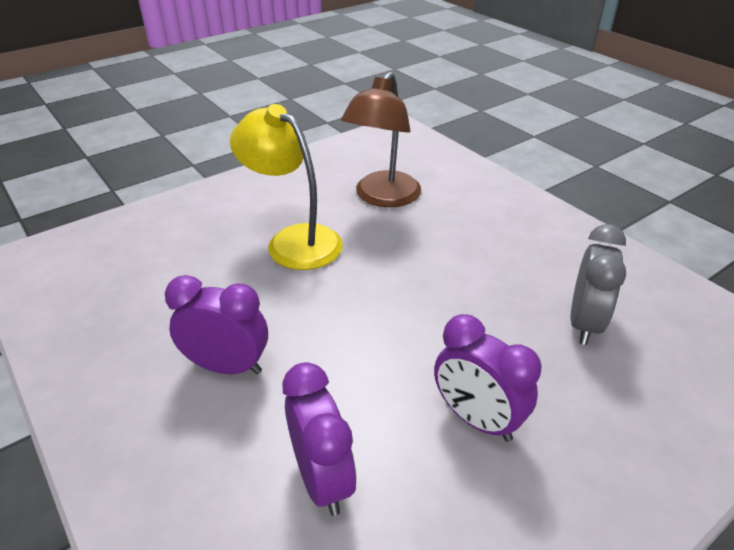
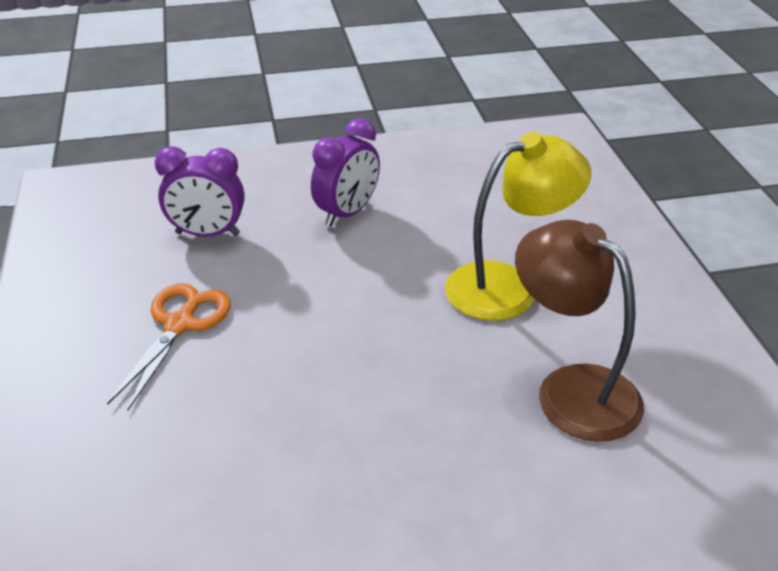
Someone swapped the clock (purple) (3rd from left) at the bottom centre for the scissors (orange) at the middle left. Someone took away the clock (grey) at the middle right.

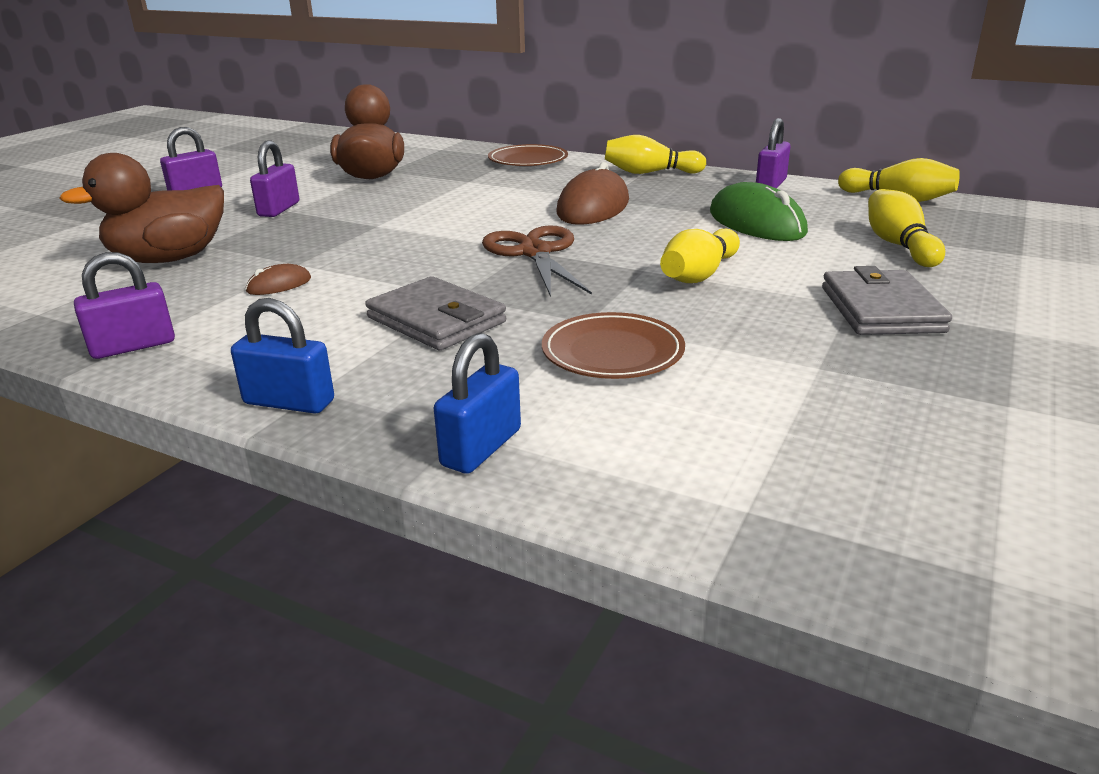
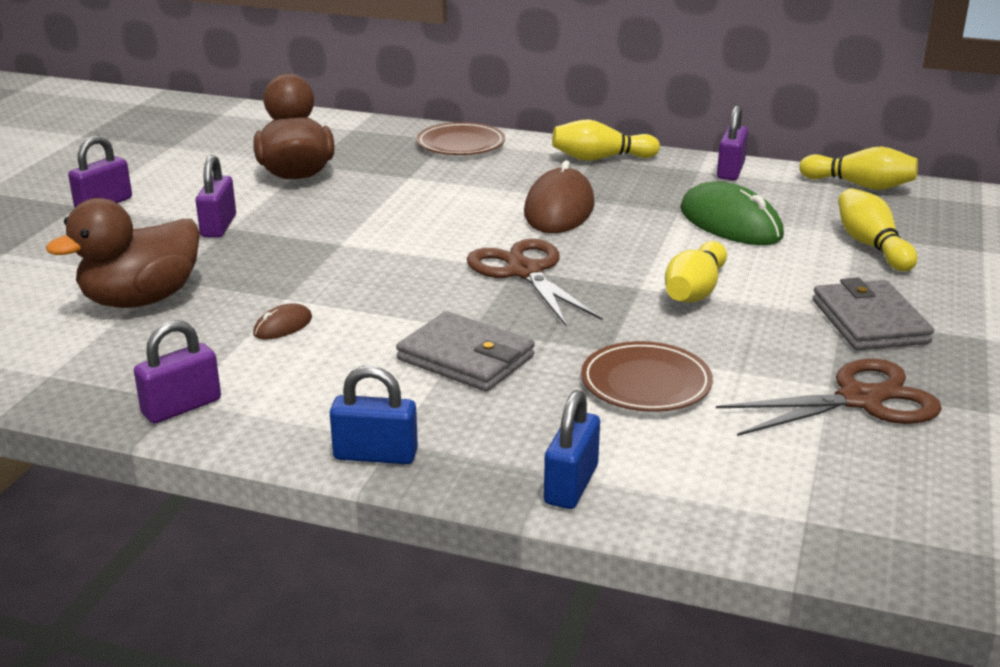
Someone put down the scissors (brown) (2nd from left) at the middle right.

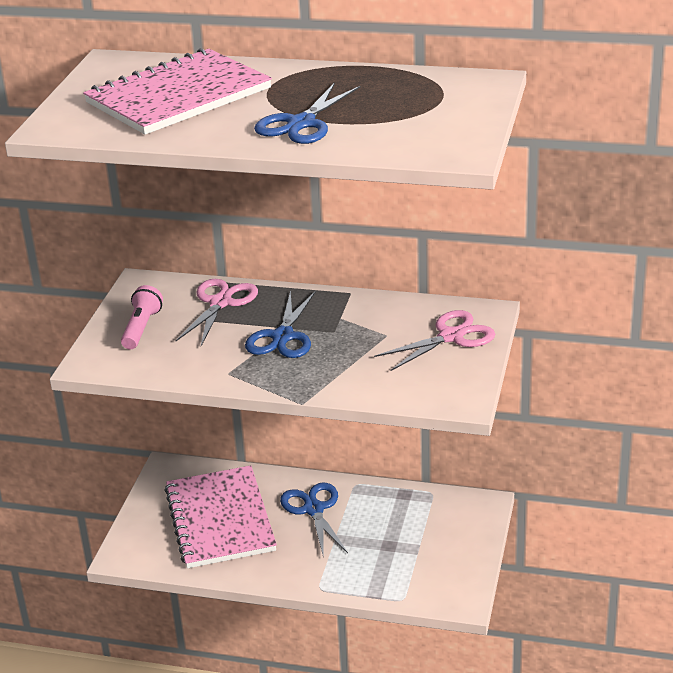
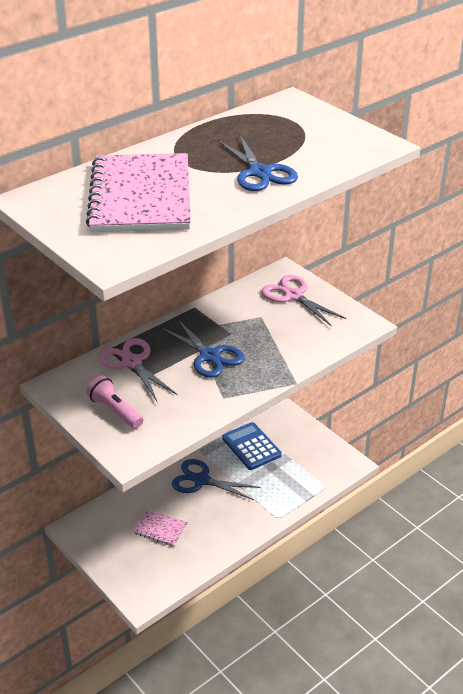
Someone scaled the notebook (pink) (2nd from left) at the bottom left by 0.43. Someone put down the calculator (blue) at the centre. Someone rotated the scissors (pink) (2nd from left) at the centre by 45 degrees counterclockwise.

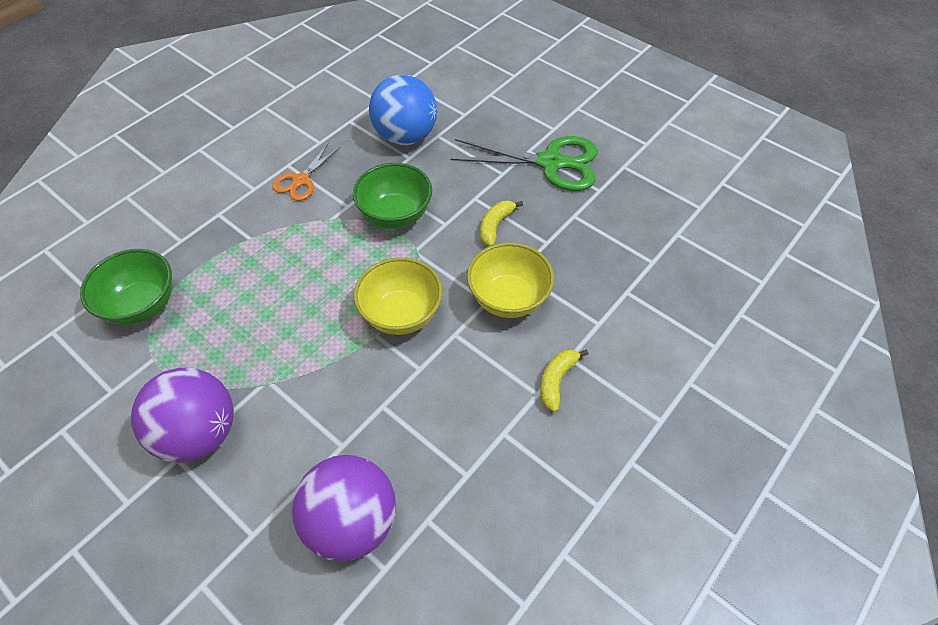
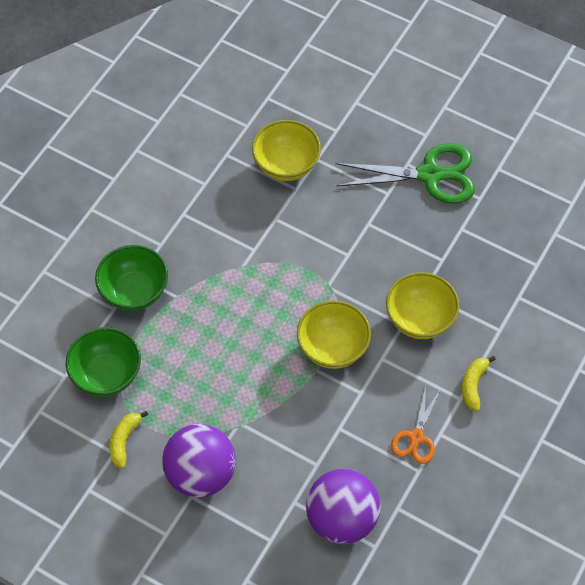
Someone carried the bowl (green) (2nd from left) from the top centre to the middle left. Someone carried the banana (yellow) (1st from left) from the centre to the bottom left. Someone swapped the ball (blue) at the top centre for the bowl (yellow) (1st from left) at the top centre. Someone carried the scissors (orange) from the top left to the bottom right.

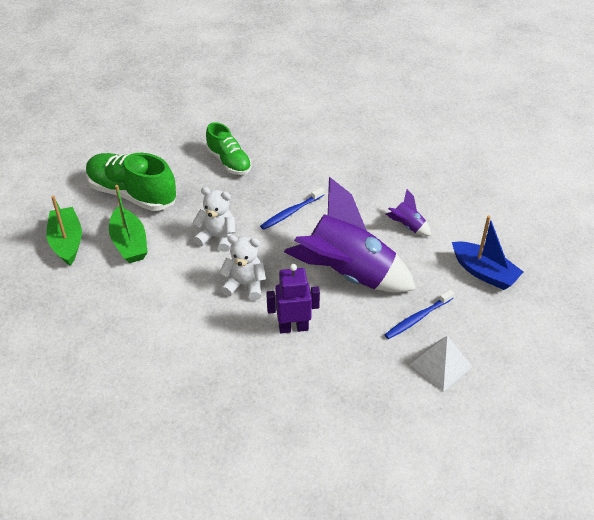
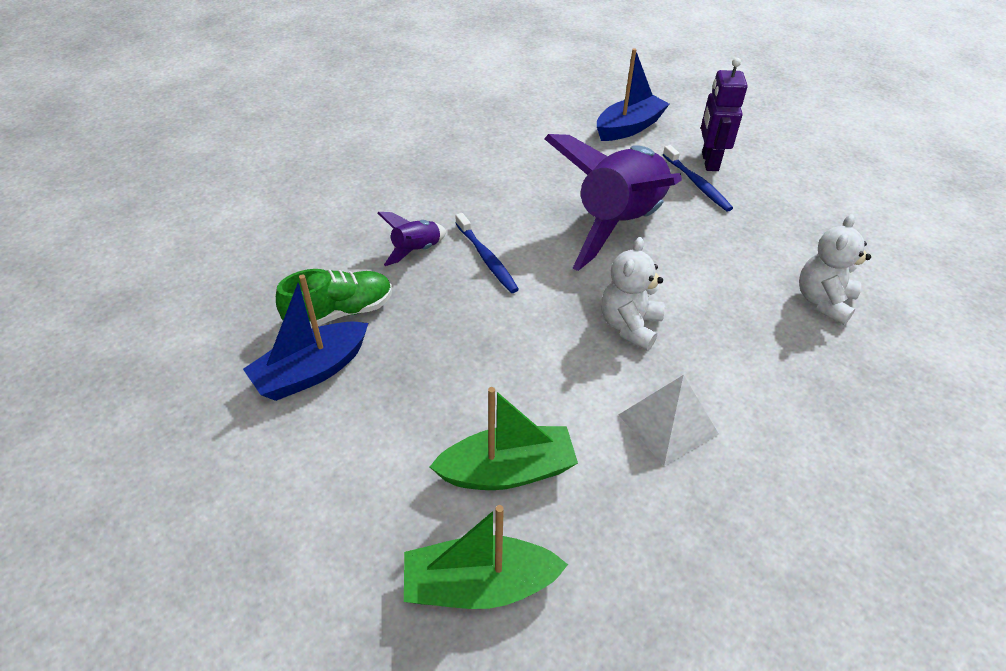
Someone put down the boat (blue) (1st from left) at the middle left. Someone carried the rocket (purple) (2nd from left in the first image) from the middle right to the centre. Someone carried the pyramid (white) from the bottom right to the centre. Someone carried the robot (purple) from the centre to the top right. Someone carried the teddy bear (white) (1st from left in the first image) from the centre to the middle right. Someone took away the shoe (green) (1st from left) at the middle left.

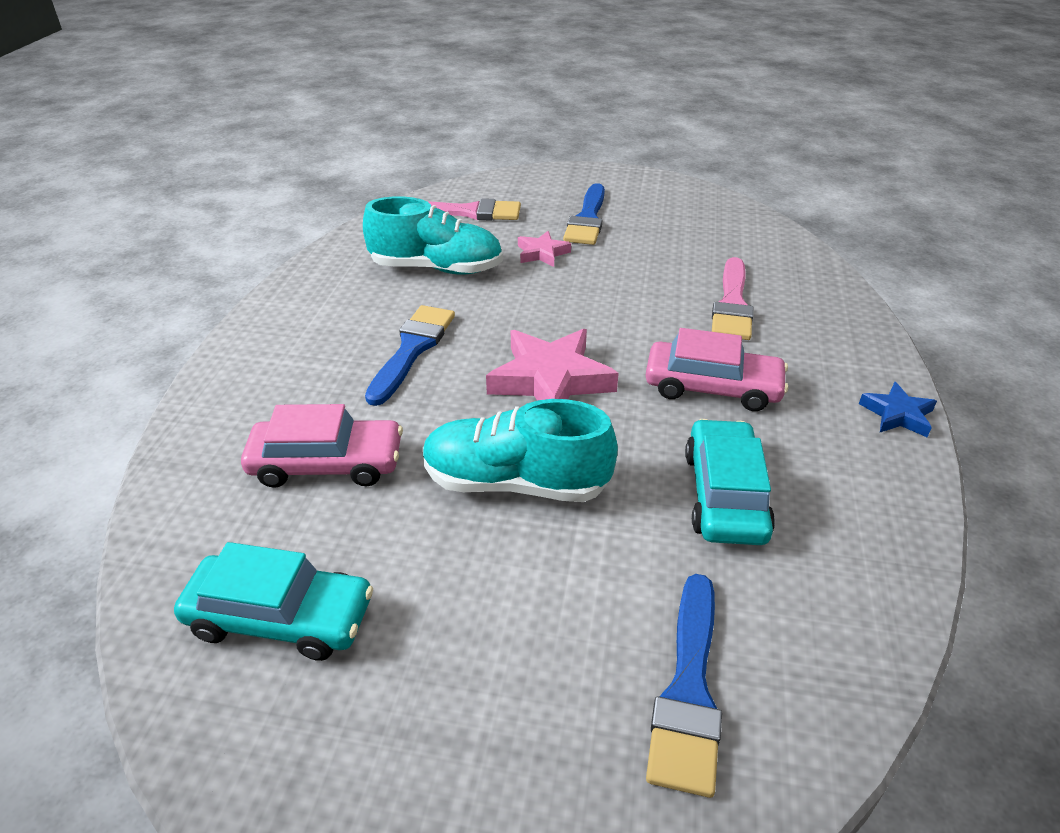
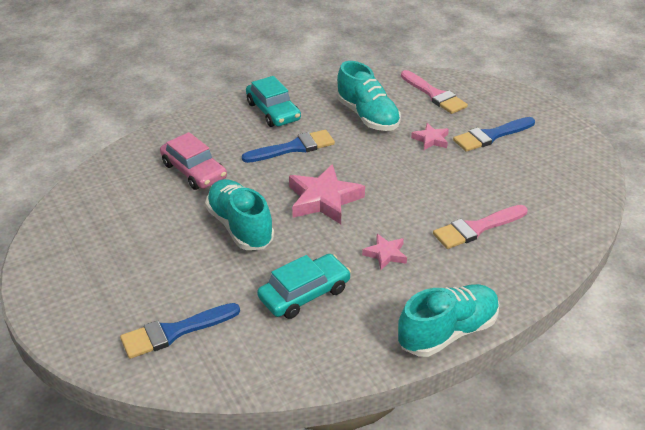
Someone carried the car (turquoise) (1st from left) from the bottom left to the top centre. Someone swapped the car (pink) (2nd from left) at the middle right for the star (pink) (2nd from left) at the centre. Someone swapped the star (blue) at the middle right for the shoe (turquoise) (3rd from left) at the bottom right.

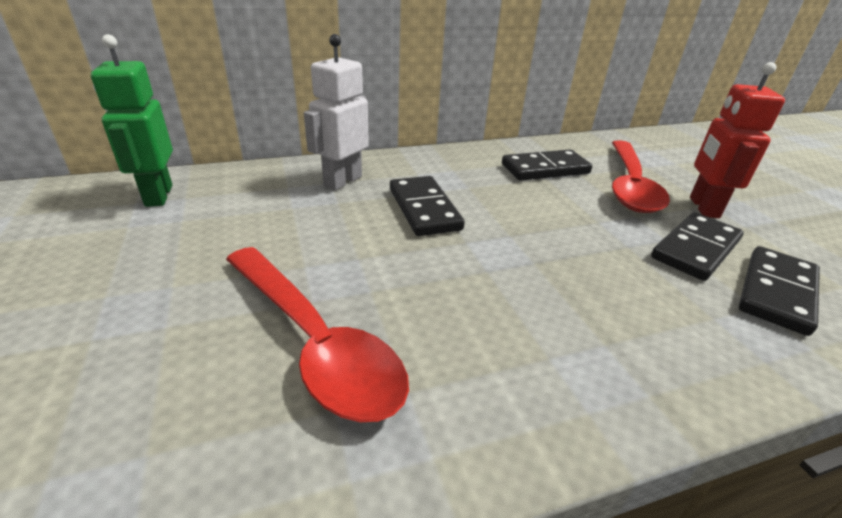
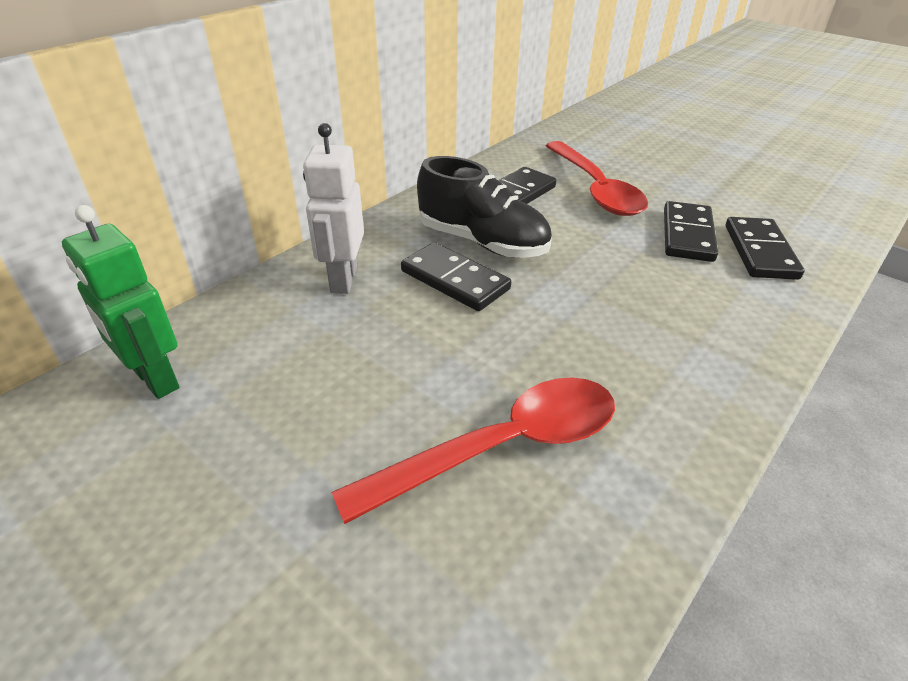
Someone rotated the spoon (red) (1st from left) at the centre by 45 degrees counterclockwise. Someone put down the shoe (black) at the top centre. Someone took away the robot (red) at the top right.

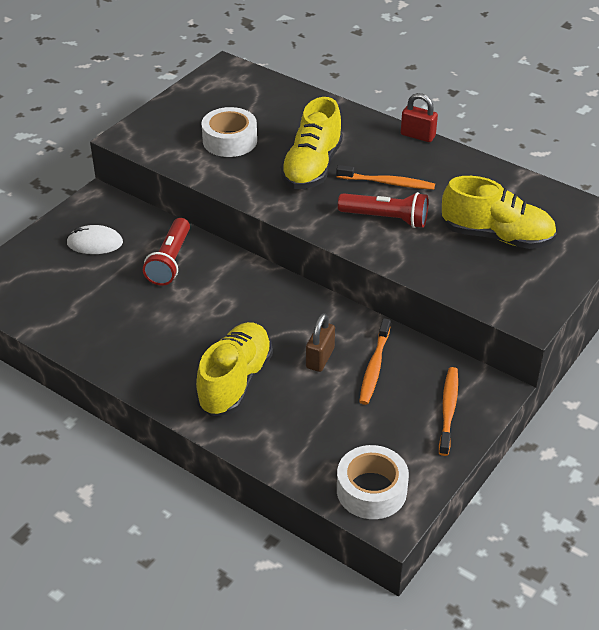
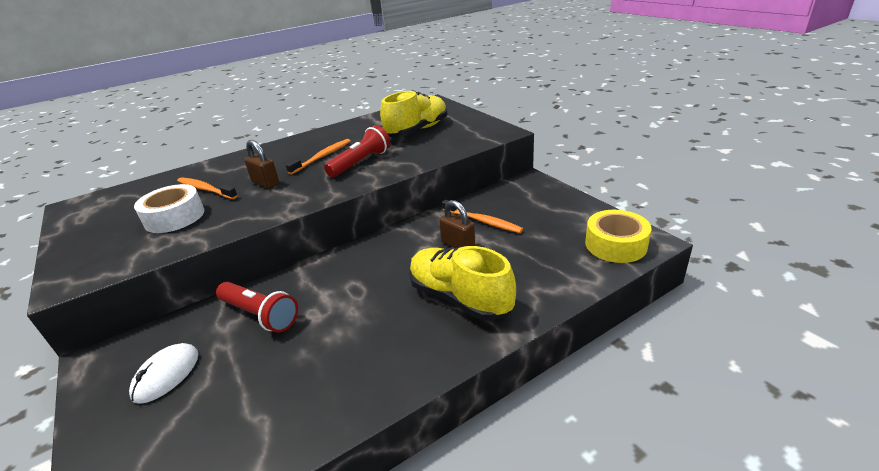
Someone carried the toothbrush (orange) (3rd from left in the first image) from the middle right to the middle left. Someone swapped the shoe (yellow) (2nd from left) at the top centre for the padlock (brown) (1st from left) at the middle left. Someone repainted the tape (white) (2nd from left) at the bottom centre, which became the tape (yellow) at the middle right. Someone took away the padlock (red) at the top right.

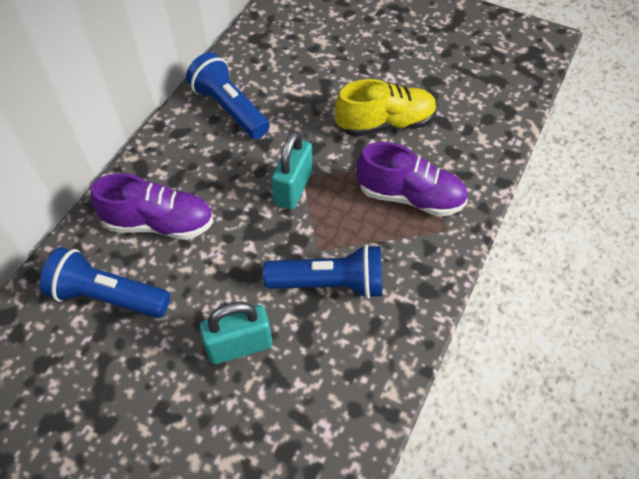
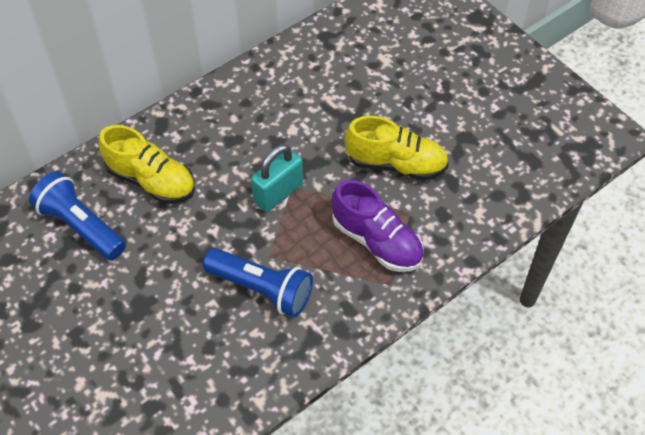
Someone repainted the shoe (purple) (1st from left) at the middle left, which became the shoe (yellow) (1st from left) at the middle left. Someone took away the flashlight (blue) (2nd from left) at the top centre. Someone took away the padlock (turquoise) (1st from left) at the bottom centre.

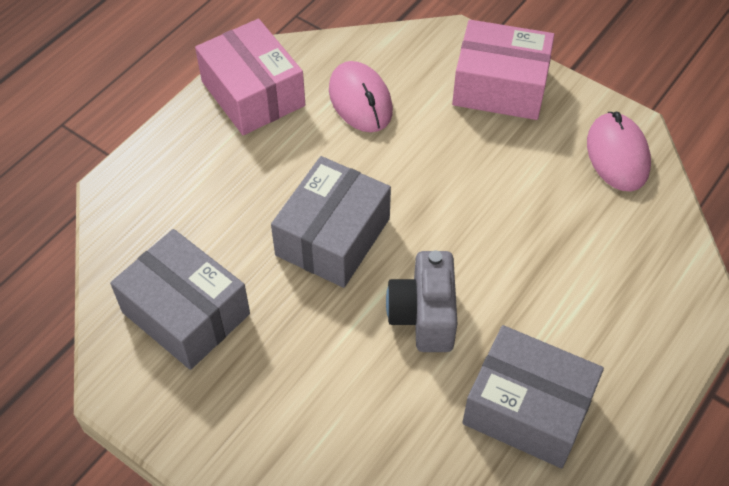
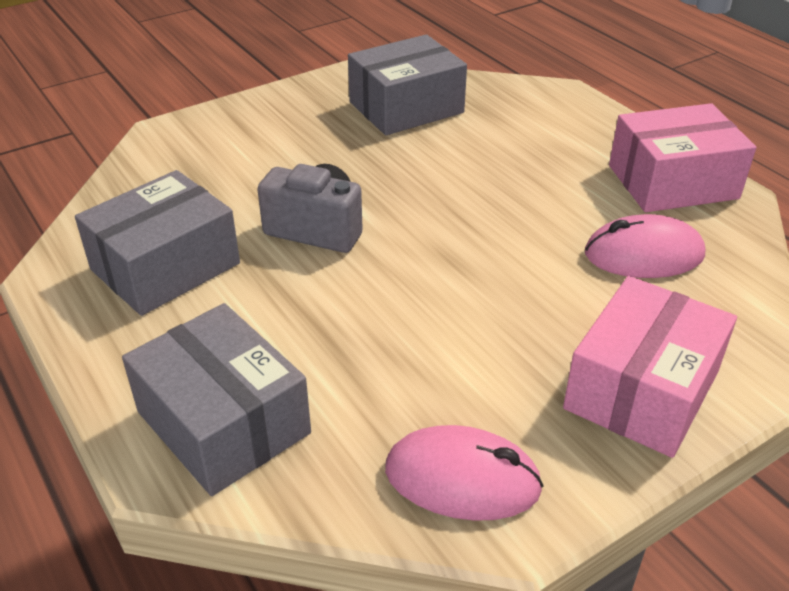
Someone carried the box (grey) (2nd from left) from the centre to the bottom left.

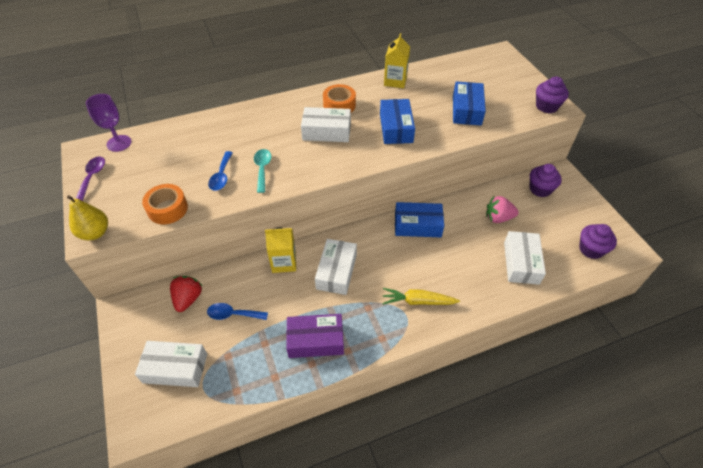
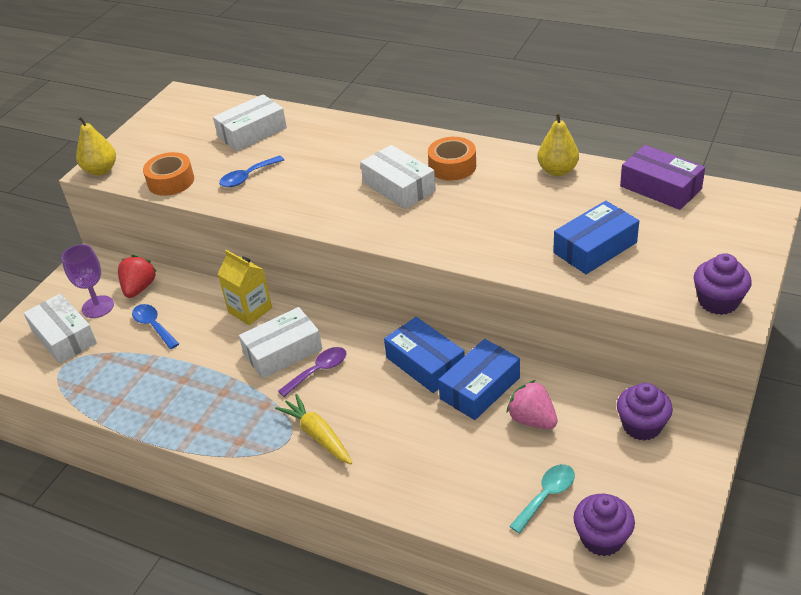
Someone carried the goblet (purple) from the top left to the middle left. Someone rotated the strawberry (red) at the middle left by 45 degrees counterclockwise. Someone carried the box (white) (4th from left in the first image) from the middle right to the top left. Someone carried the spoon (purple) from the middle left to the centre. Someone carried the box (blue) (1st from left in the first image) from the top centre to the centre. Someone carried the spoon (turquoise) from the centre to the bottom right. Someone swapped the carton (yellow) (2nd from left) at the top centre for the pear (yellow) (2nd from left) at the top right. Someone carried the box (purple) from the bottom centre to the top right.

